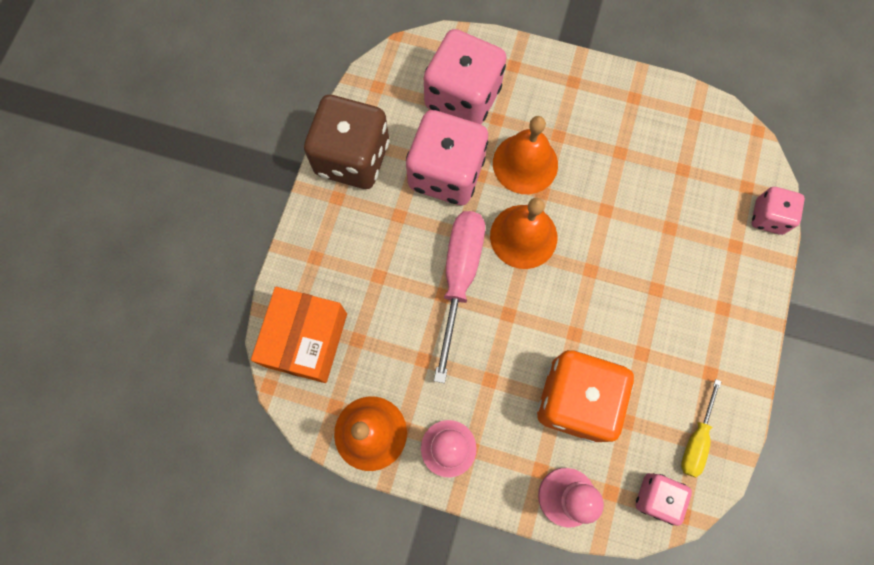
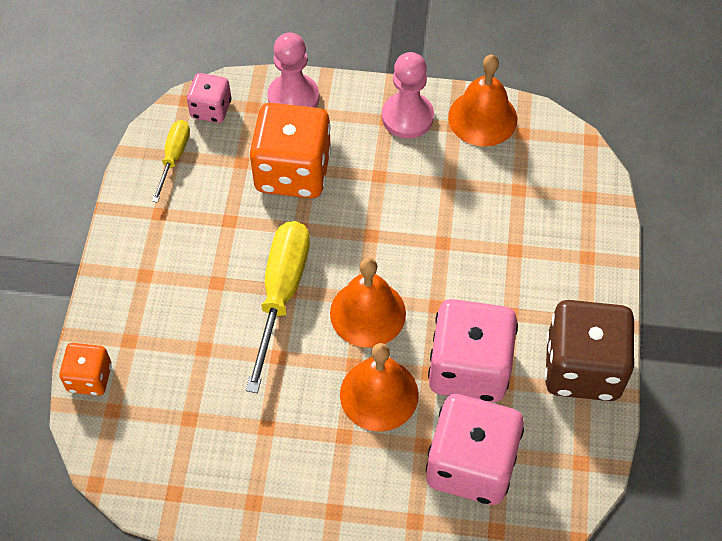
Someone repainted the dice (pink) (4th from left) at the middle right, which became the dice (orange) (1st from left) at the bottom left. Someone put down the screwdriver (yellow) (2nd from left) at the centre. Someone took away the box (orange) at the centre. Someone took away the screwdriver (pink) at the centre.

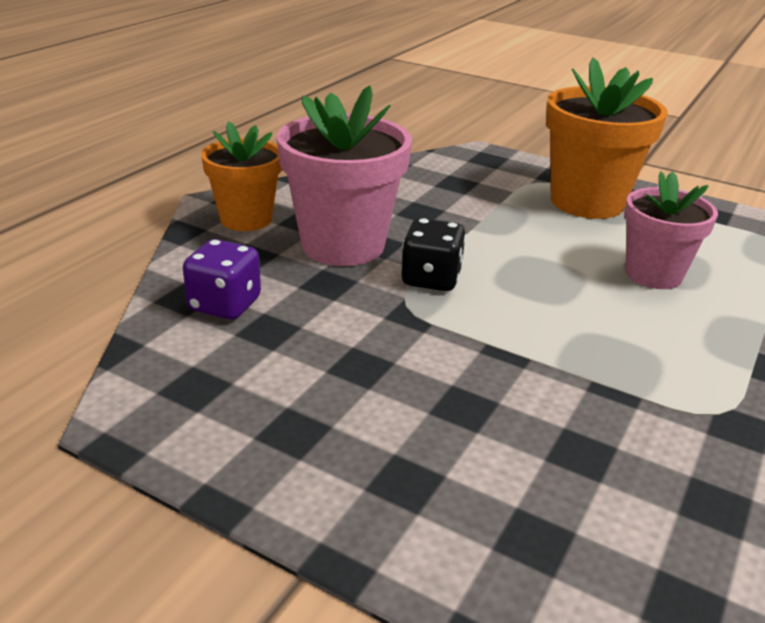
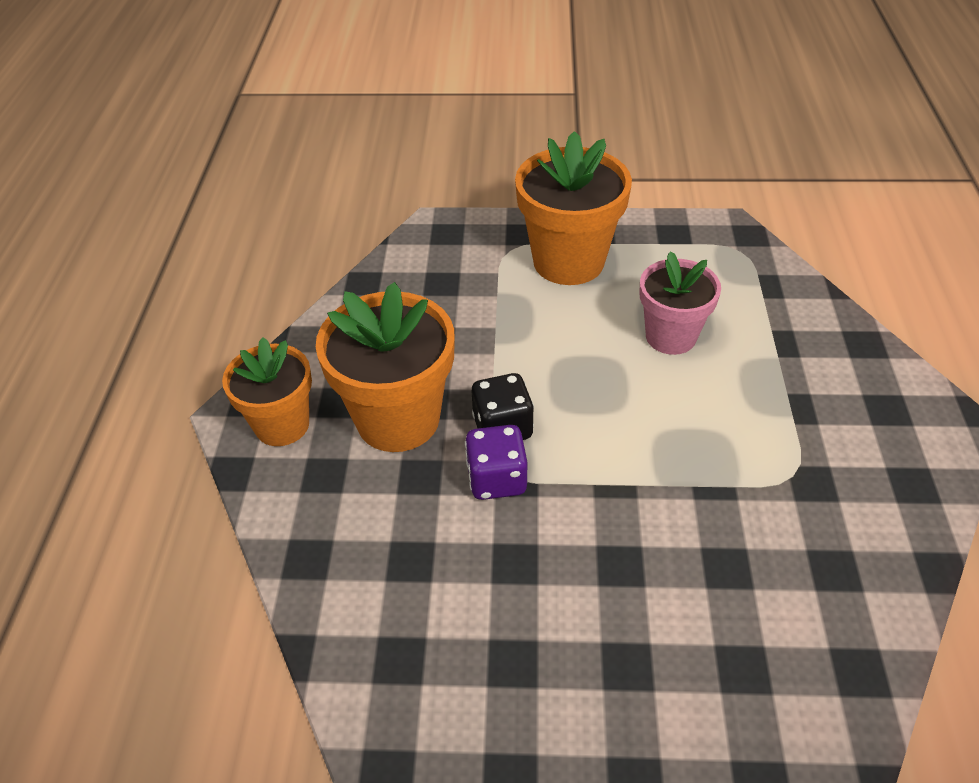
Someone repainted the flower pot (pink) (1st from left) at the top centre, which became the flower pot (orange) (2nd from left) at the centre. Someone carried the dice (purple) from the middle left to the centre.

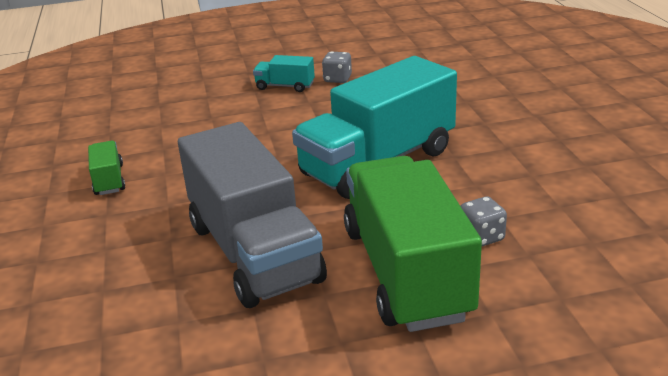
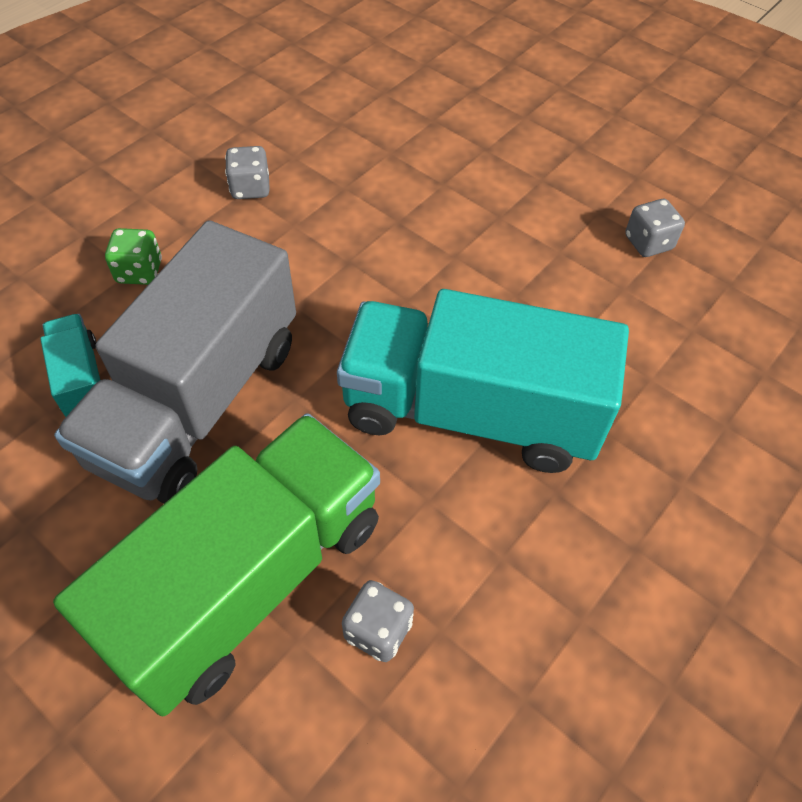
Someone carried the truck (turquoise) (1st from left) from the top centre to the middle left. Someone put down the dice (green) at the top left. Someone swapped the truck (green) (1st from left) at the middle left for the dice (grey) (1st from left) at the top left.

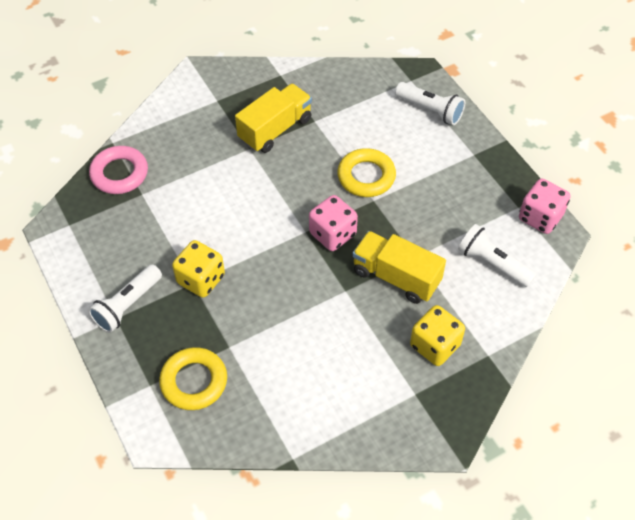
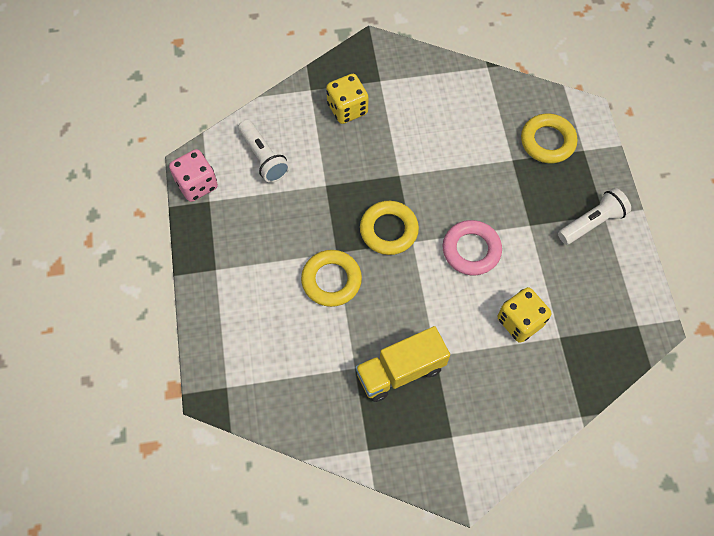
Someone swapped the dice (pink) (1st from left) at the centre for the ring (yellow) (2nd from left) at the centre. Someone carried the ring (pink) from the top left to the centre. Someone carried the dice (yellow) (1st from left in the first image) from the middle left to the middle right. Someone took away the truck (yellow) (2nd from left) at the centre. Someone took away the flashlight (white) (2nd from left) at the top right.

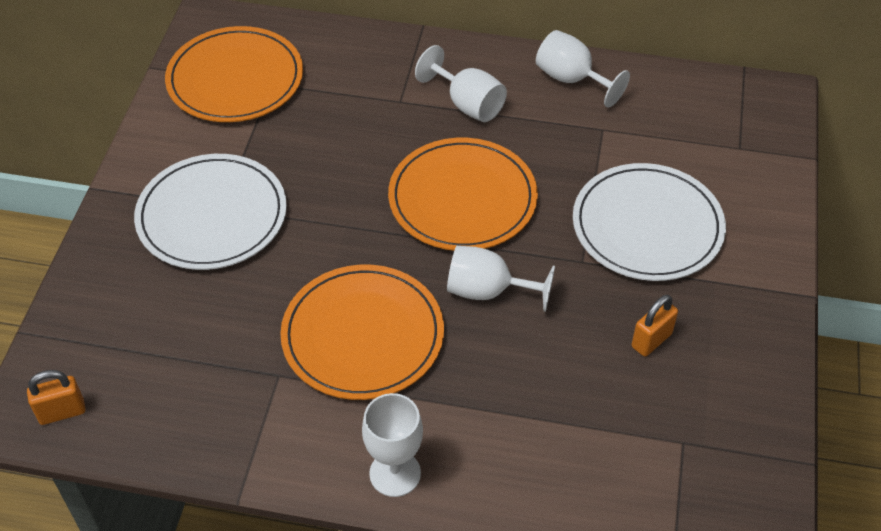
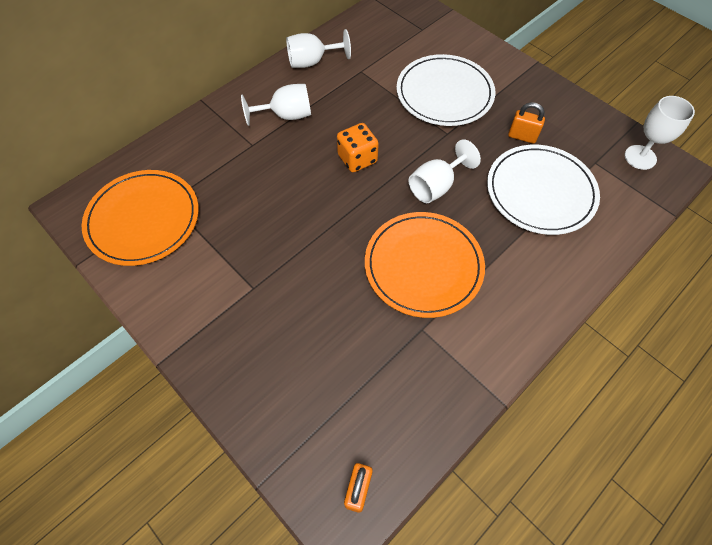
Someone swapped the plate (orange) (3rd from left) at the centre for the dice (orange) at the top centre. Someone carried the plate (white) (1st from left in the first image) from the middle left to the middle right. Someone rotated the padlock (orange) (2nd from left) at the middle right by 60 degrees counterclockwise. Someone carried the goblet (white) (1st from left in the first image) from the bottom centre to the top right.

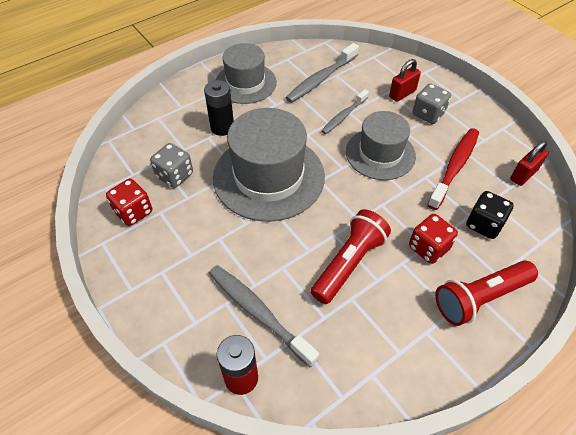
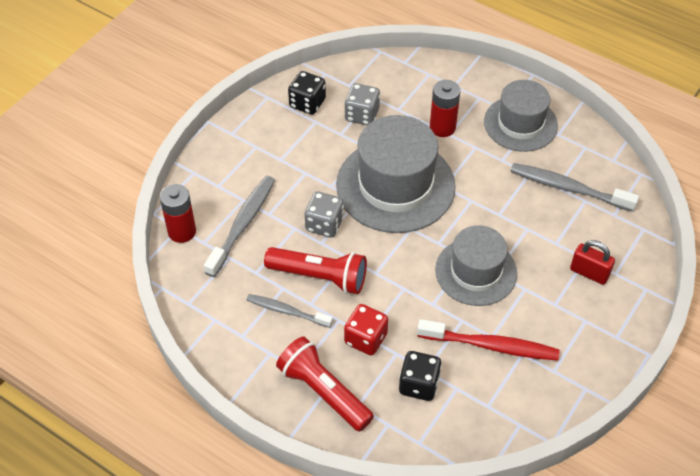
Someone carried the toothbrush (grey) (3rd from left in the first image) from the top centre to the centre. Someone repainted the dice (red) (1st from left) at the middle left, which became the dice (black) (1st from left) at the top centre. Someone carried the dice (grey) (2nd from left in the first image) from the top right to the centre. Someone repainted the battery (black) at the top centre, which became the battery (red) (2nd from left) at the top centre. Someone took away the padlock (red) (2nd from left) at the middle right.

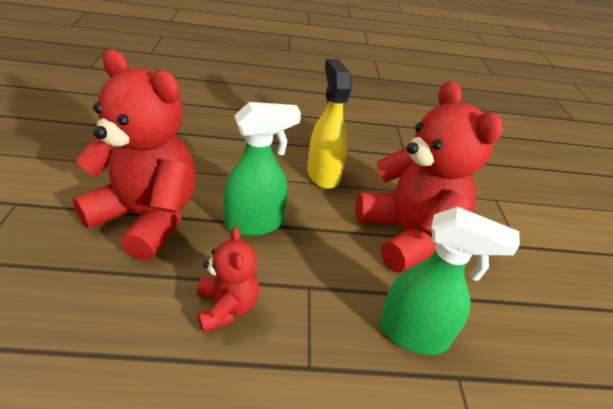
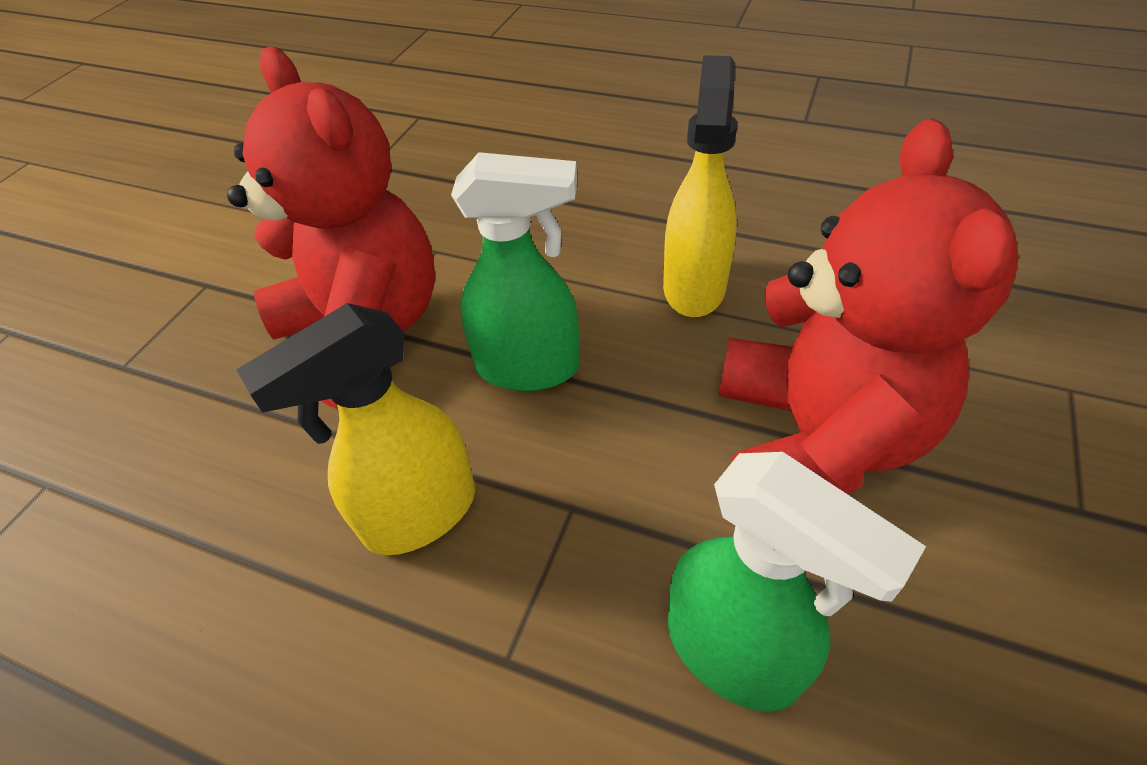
Someone swapped the teddy bear (red) (2nd from left) at the bottom centre for the spray bottle (yellow) (1st from left) at the middle left.

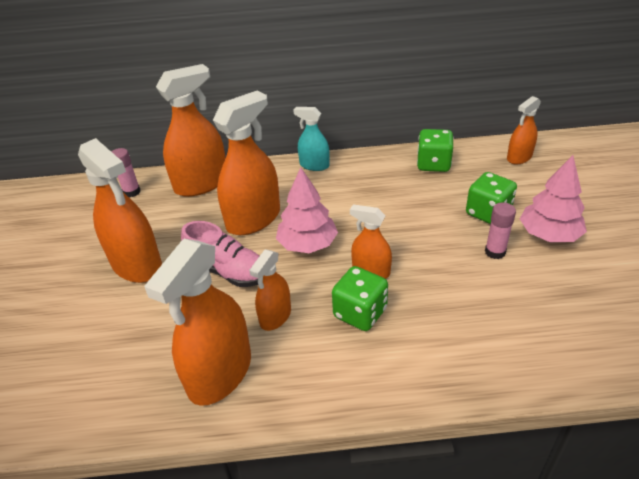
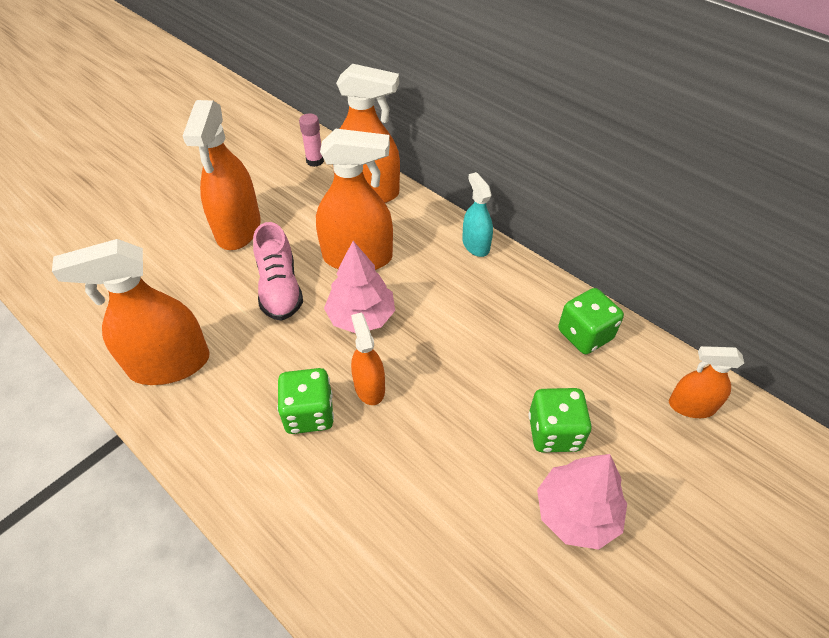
Someone took away the spray bottle (orange) (5th from left) at the centre. Someone took away the glue stick (pink) (2nd from left) at the middle right.

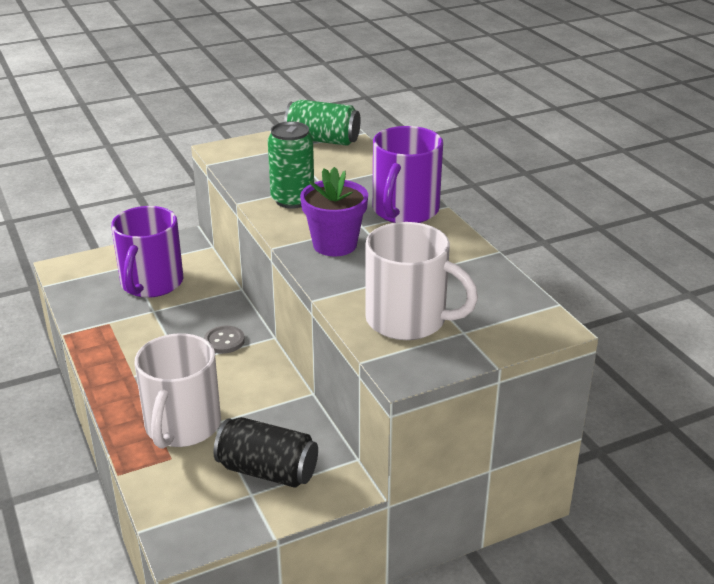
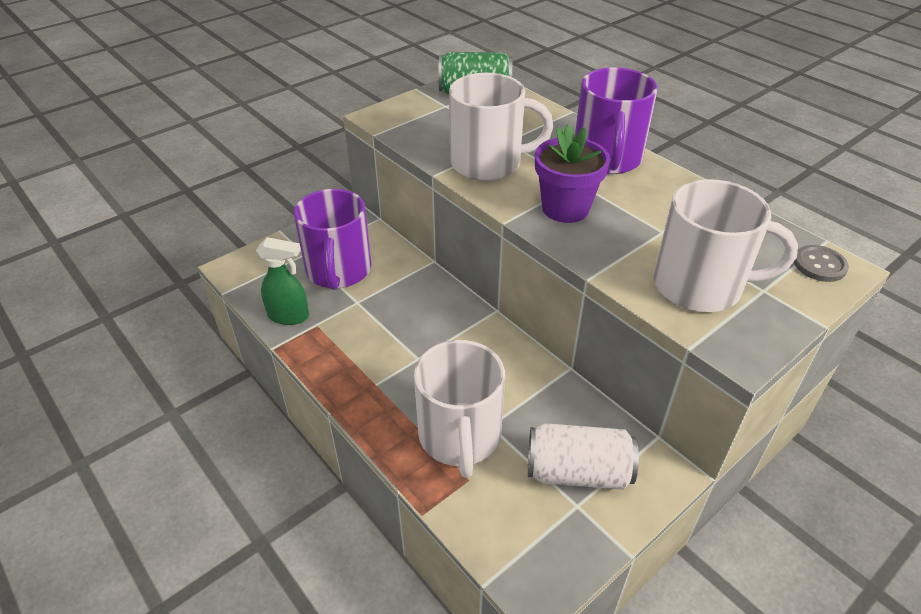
Someone put down the spray bottle (green) at the middle left. Someone swapped the can (green) (1st from left) at the top centre for the mug (white) (2nd from left) at the top centre. Someone repainted the can (black) at the bottom centre, which became the can (white) at the bottom centre. Someone carried the button (grey) from the middle left to the middle right.

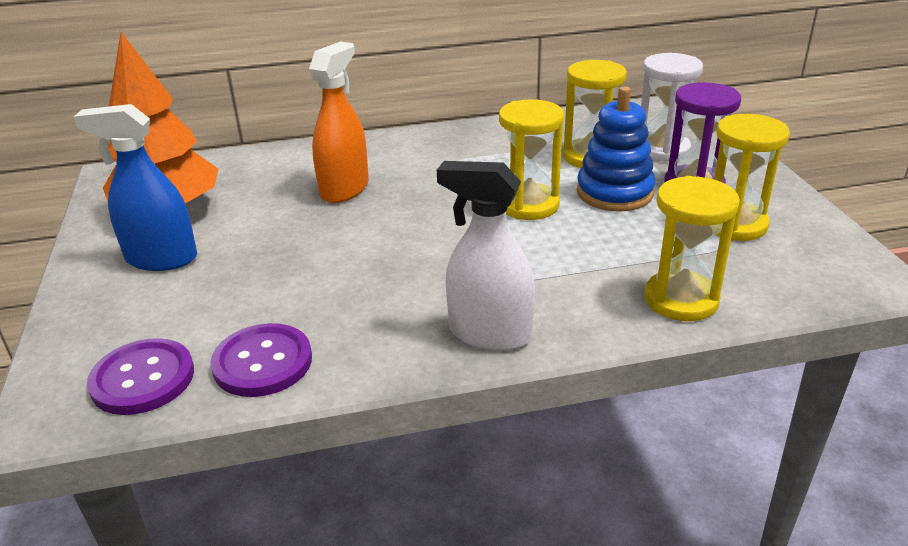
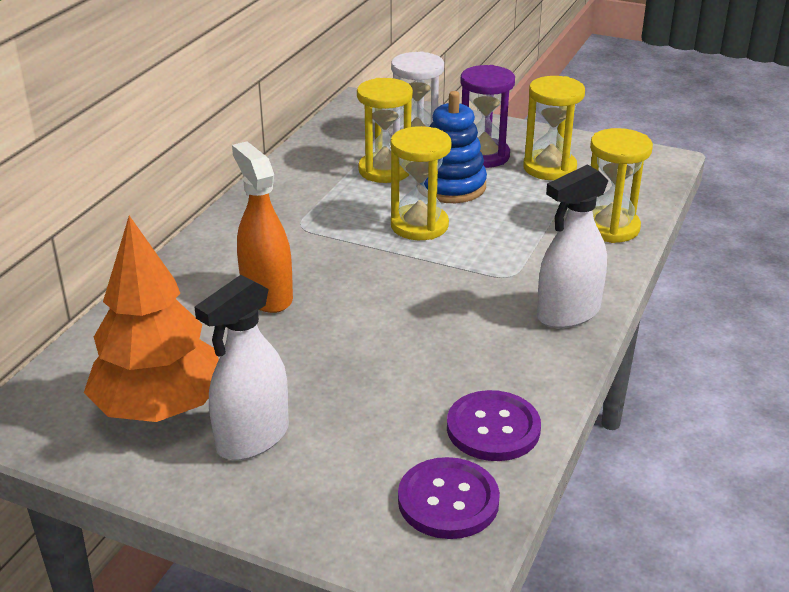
Someone repainted the spray bottle (blue) at the middle left, which became the spray bottle (white) (1st from left) at the middle left.

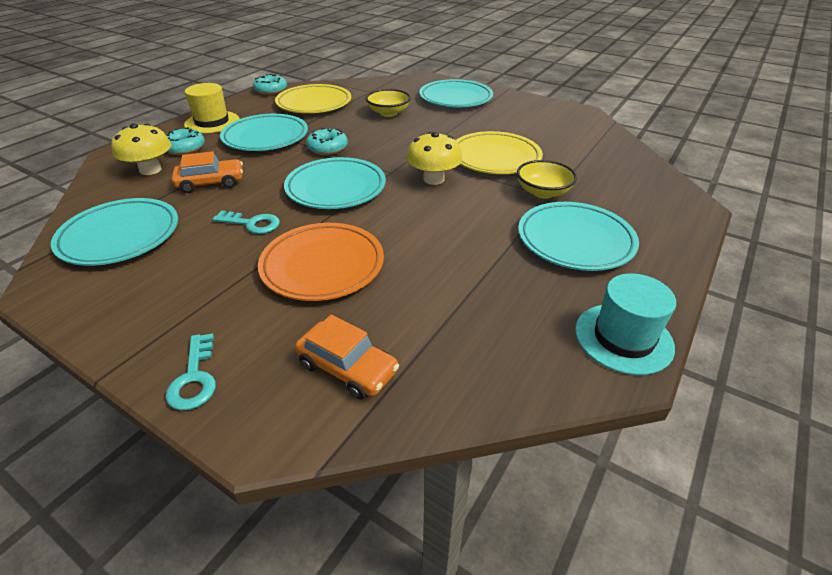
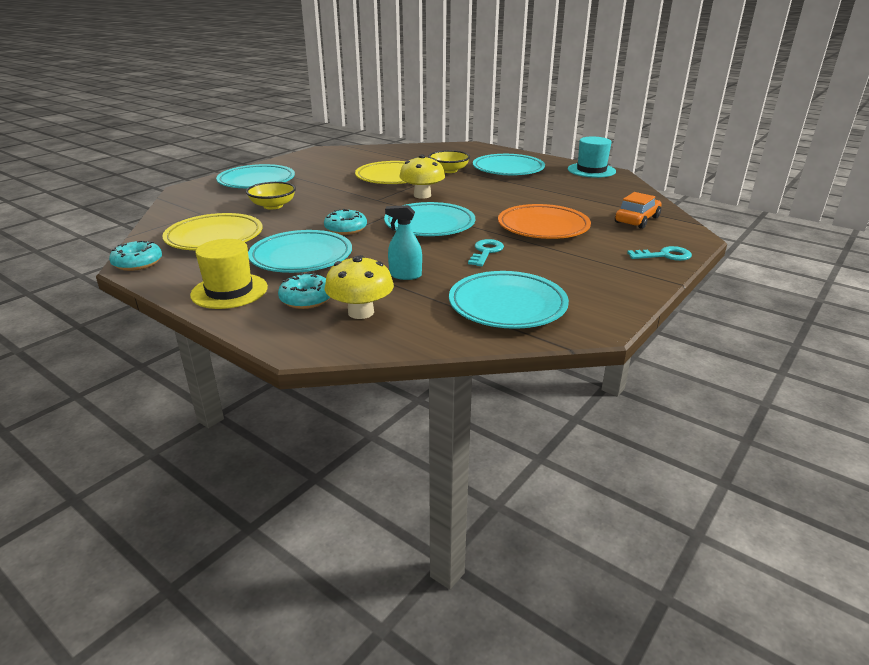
Someone swapped the car (orange) (1st from left) at the top left for the spray bottle (turquoise) at the centre.

